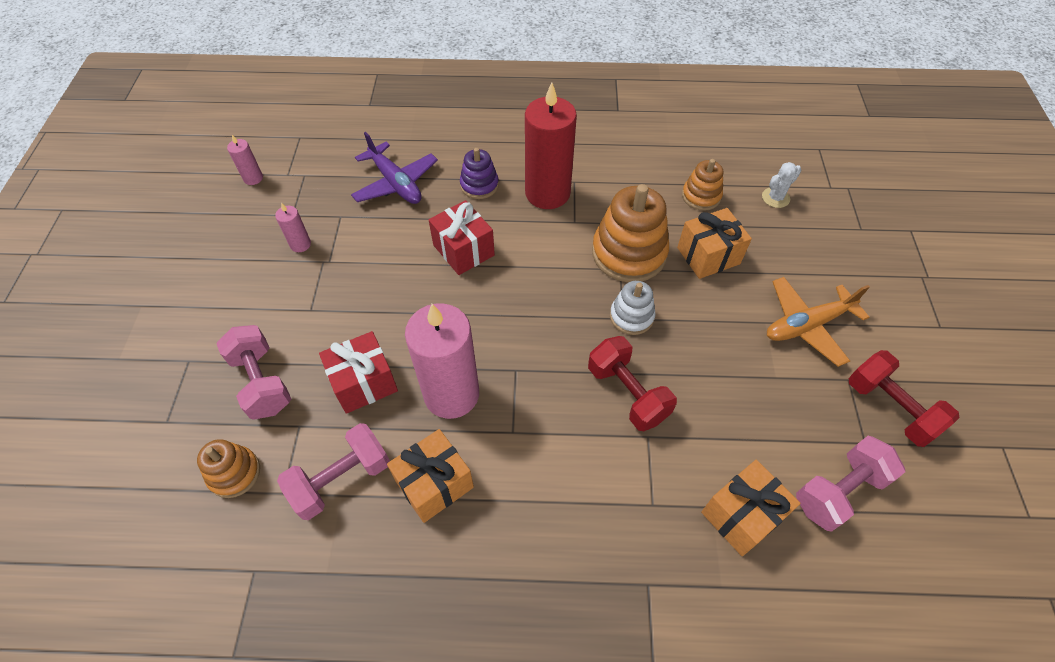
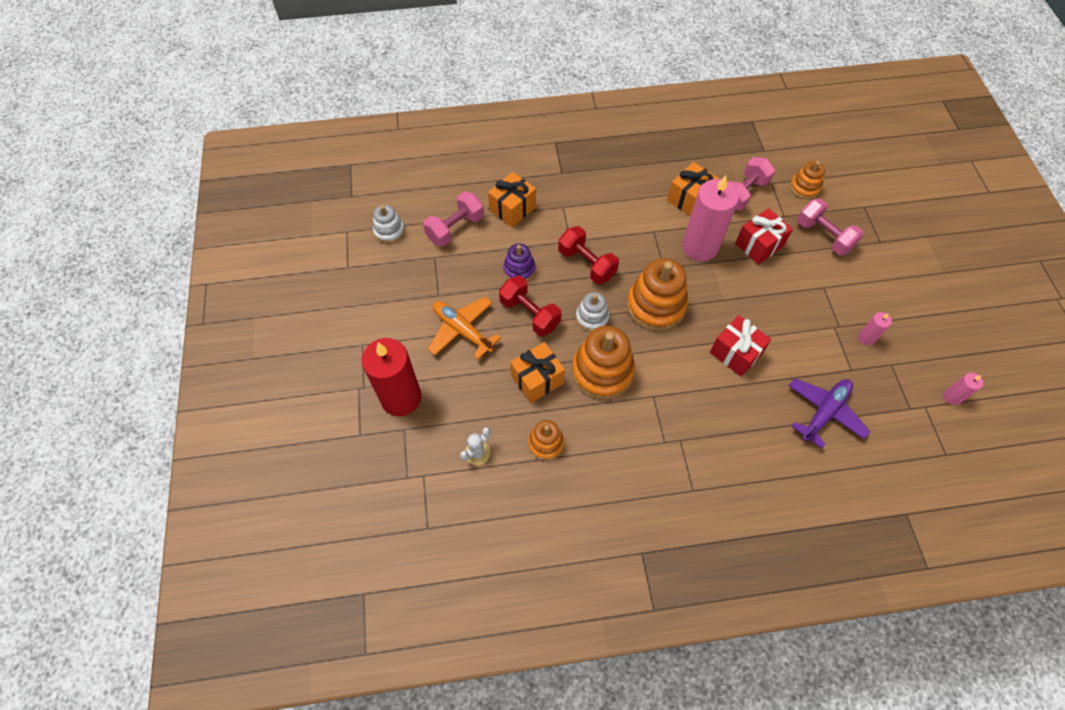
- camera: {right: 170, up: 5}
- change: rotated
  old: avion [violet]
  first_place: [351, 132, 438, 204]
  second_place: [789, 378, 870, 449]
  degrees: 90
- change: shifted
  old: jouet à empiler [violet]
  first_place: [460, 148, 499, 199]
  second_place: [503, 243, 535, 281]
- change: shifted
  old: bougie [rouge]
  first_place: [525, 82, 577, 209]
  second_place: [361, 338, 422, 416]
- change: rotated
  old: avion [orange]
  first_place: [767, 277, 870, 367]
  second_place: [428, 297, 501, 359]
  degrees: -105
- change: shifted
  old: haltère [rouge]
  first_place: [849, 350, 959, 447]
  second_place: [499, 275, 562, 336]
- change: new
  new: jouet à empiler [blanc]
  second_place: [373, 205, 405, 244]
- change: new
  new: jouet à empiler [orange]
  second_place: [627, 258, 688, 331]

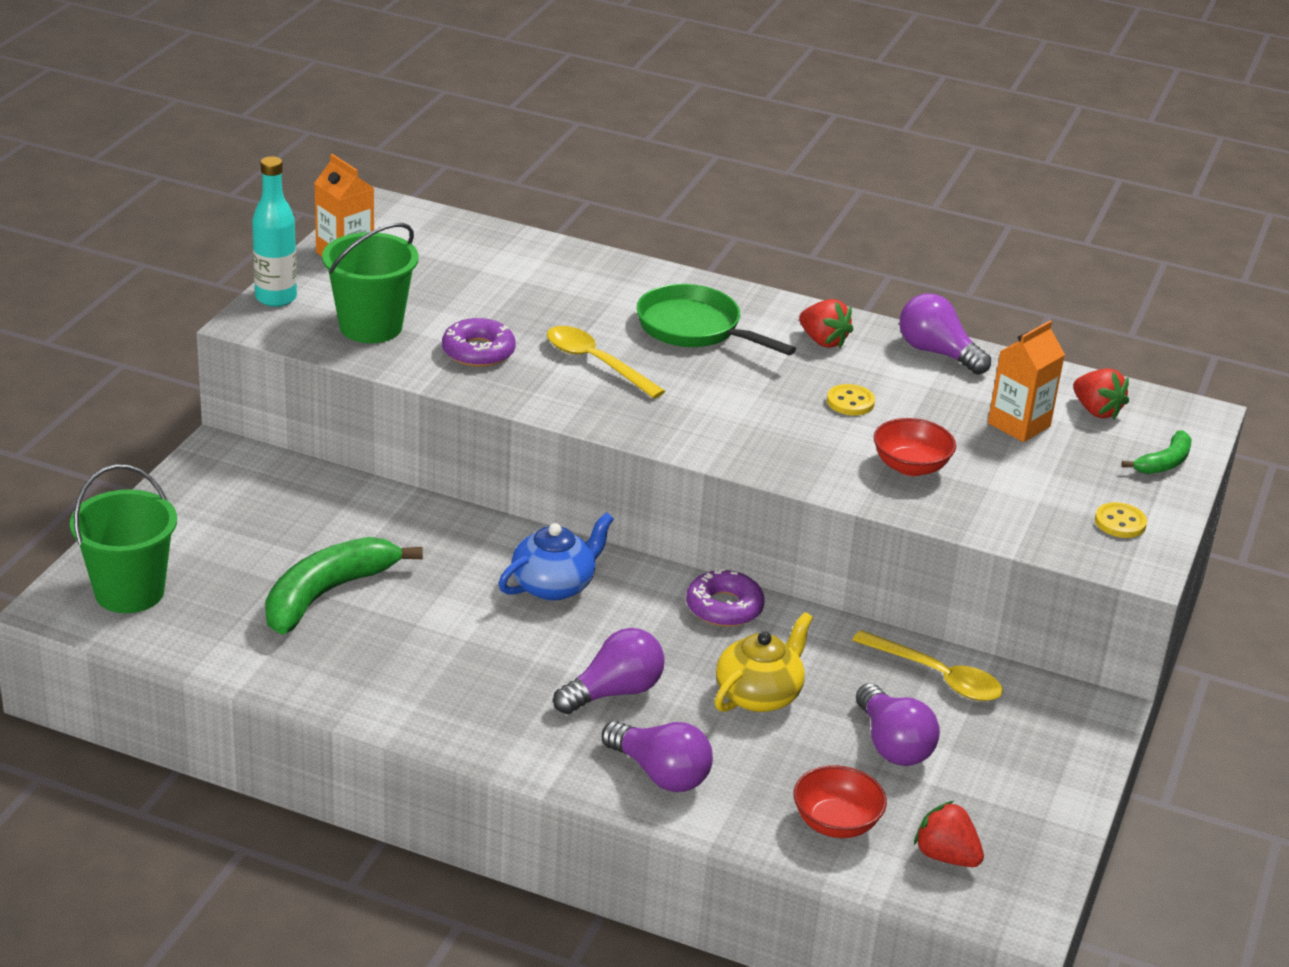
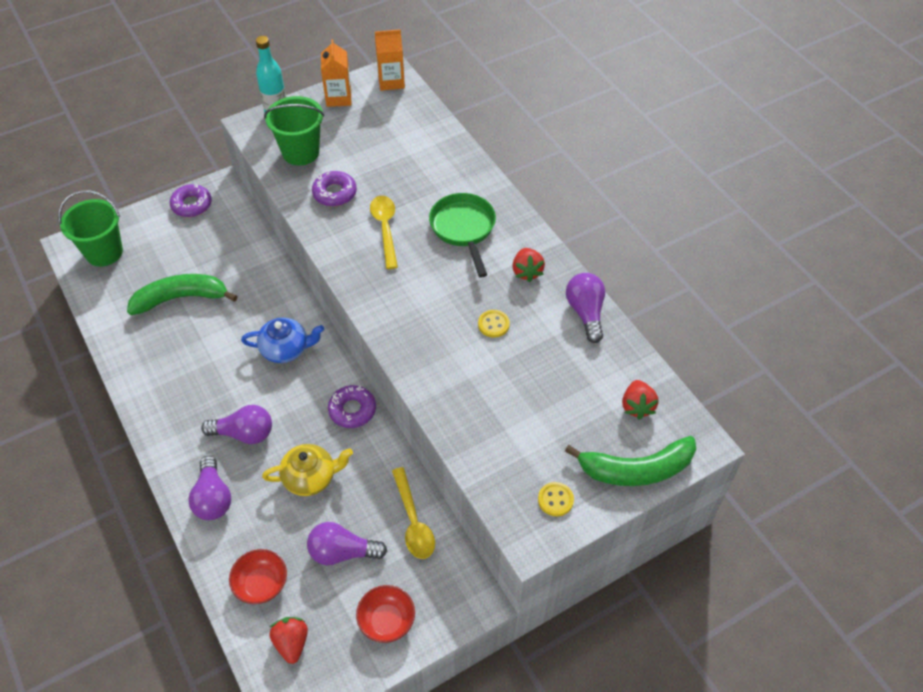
- camera: {right: 40, up: 20}
- change: rotated
  old: ampoule [violet]
  first_place: [856, 683, 940, 766]
  second_place: [307, 522, 387, 565]
  degrees: 75
- change: shifted
  old: bol [rouge]
  first_place: [874, 418, 956, 476]
  second_place: [356, 585, 415, 643]
- change: shifted
  old: brique de lait [orange]
  first_place: [988, 321, 1065, 442]
  second_place: [375, 29, 405, 91]
- change: scaled
  old: banane [vert]
  first_place: [1122, 430, 1192, 474]
  second_place: [565, 436, 696, 486]
  factor: 1.92
- change: new
  new: beignet [violet]
  second_place: [170, 184, 212, 217]

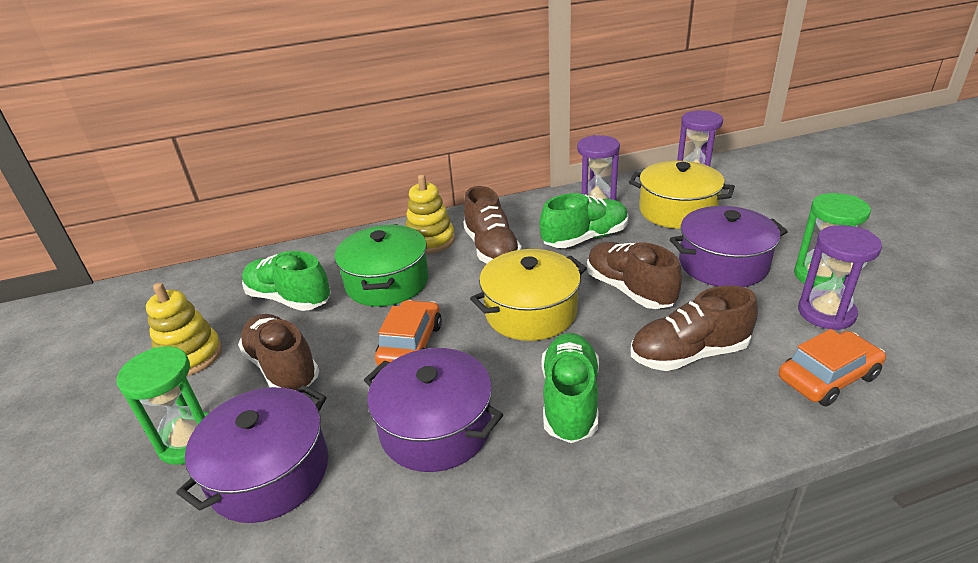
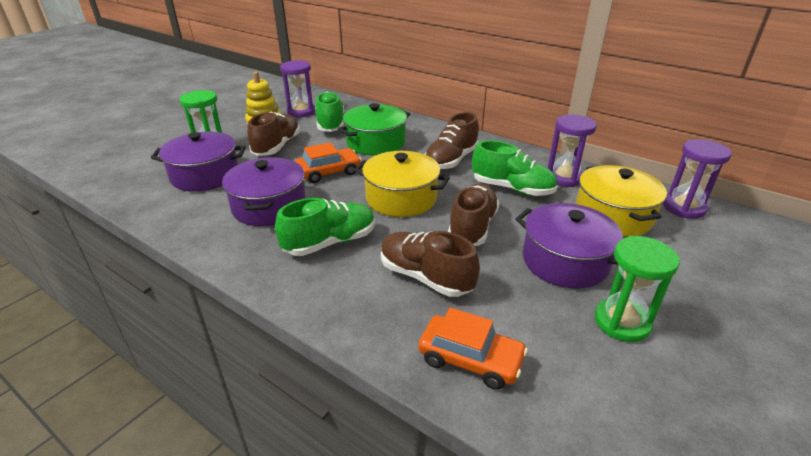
- camera: {right: 50, up: 0}
- change: gone
  old: jouet à empiler [jaune]
  first_place: [406, 174, 455, 254]
- change: shifted
  old: sablier [violet]
  first_place: [798, 225, 882, 330]
  second_place: [280, 60, 315, 117]

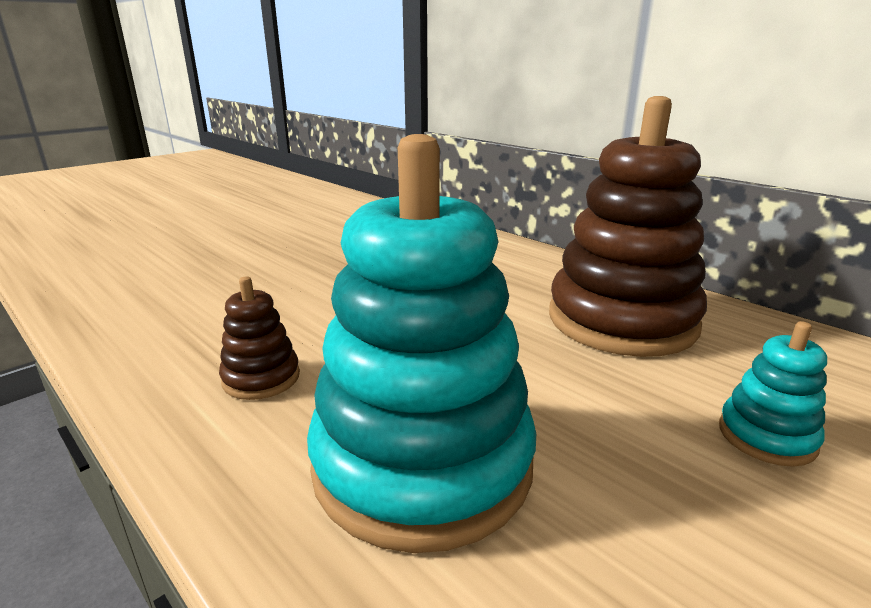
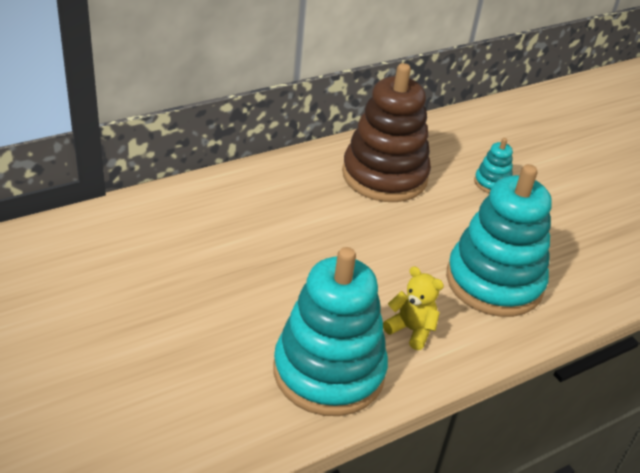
- camera: {right: -80, up: 15}
- change: swapped
  old: jouet à empiler [marron]
  new: ours en peluche [jaune]
  first_place: [219, 276, 300, 400]
  second_place: [383, 266, 444, 350]
- change: new
  new: jouet à empiler [turquoise]
  second_place: [274, 247, 388, 416]

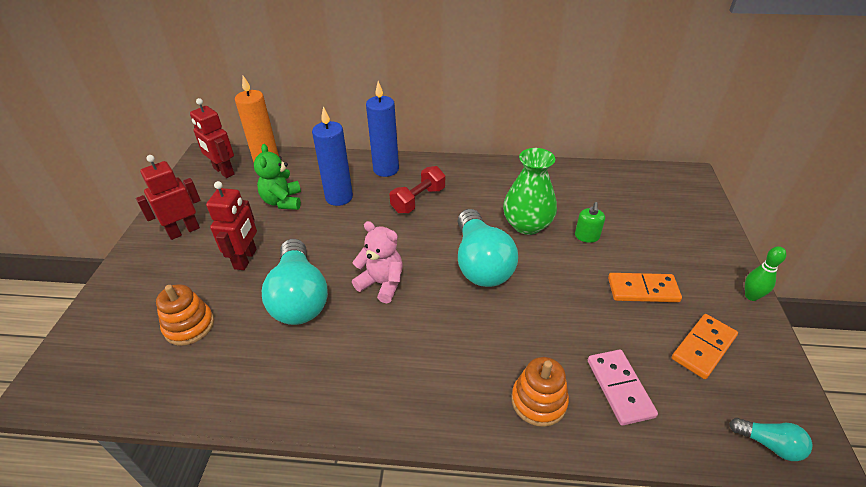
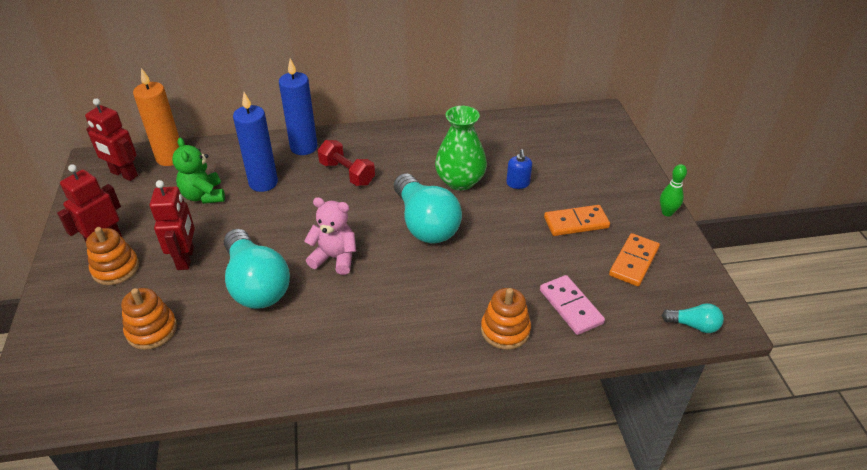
- camera: {right: -15, up: 0}
- change: rotated
  old: haltère [rouge]
  first_place: [390, 166, 445, 213]
  second_place: [318, 140, 375, 186]
  degrees: -75
- change: repainted
  old: distributeur de savon [vert]
  new: distributeur de savon [bleu]
  first_place: [575, 202, 605, 243]
  second_place: [506, 149, 532, 189]
- change: new
  new: jouet à empiler [orange]
  second_place: [86, 227, 139, 285]

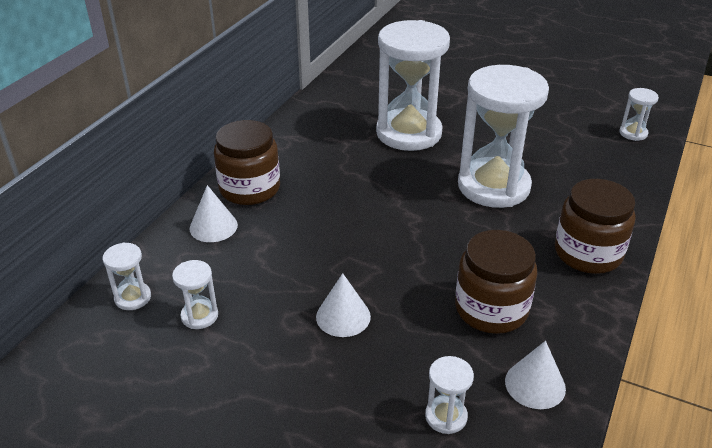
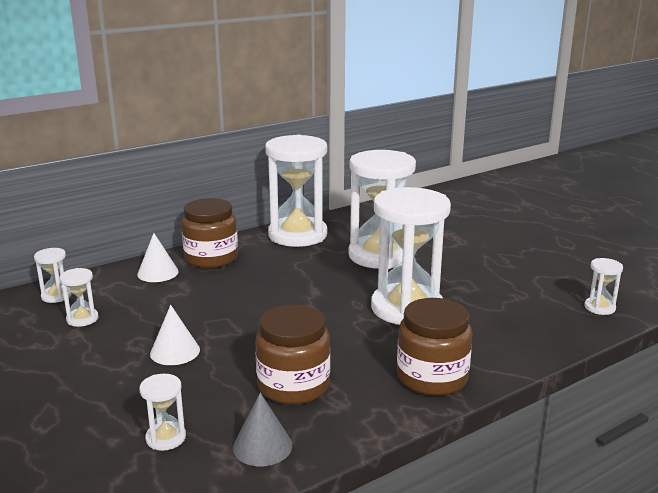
- camera: {right: 30, up: -15}
- change: repainted
  old: cône [blanc]
  new: cône [gris]
  first_place: [505, 341, 566, 409]
  second_place: [233, 393, 292, 466]
- change: new
  new: sablier [blanc]
  second_place: [265, 135, 327, 247]

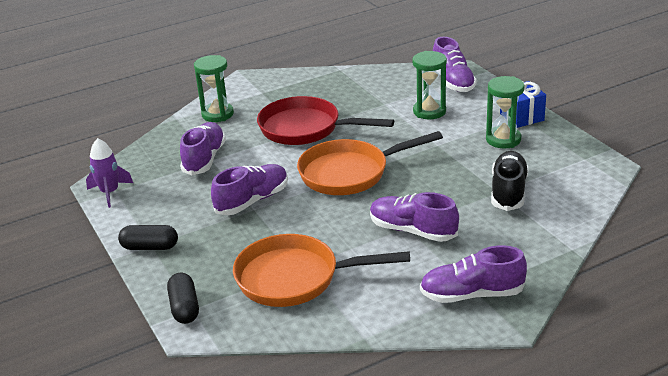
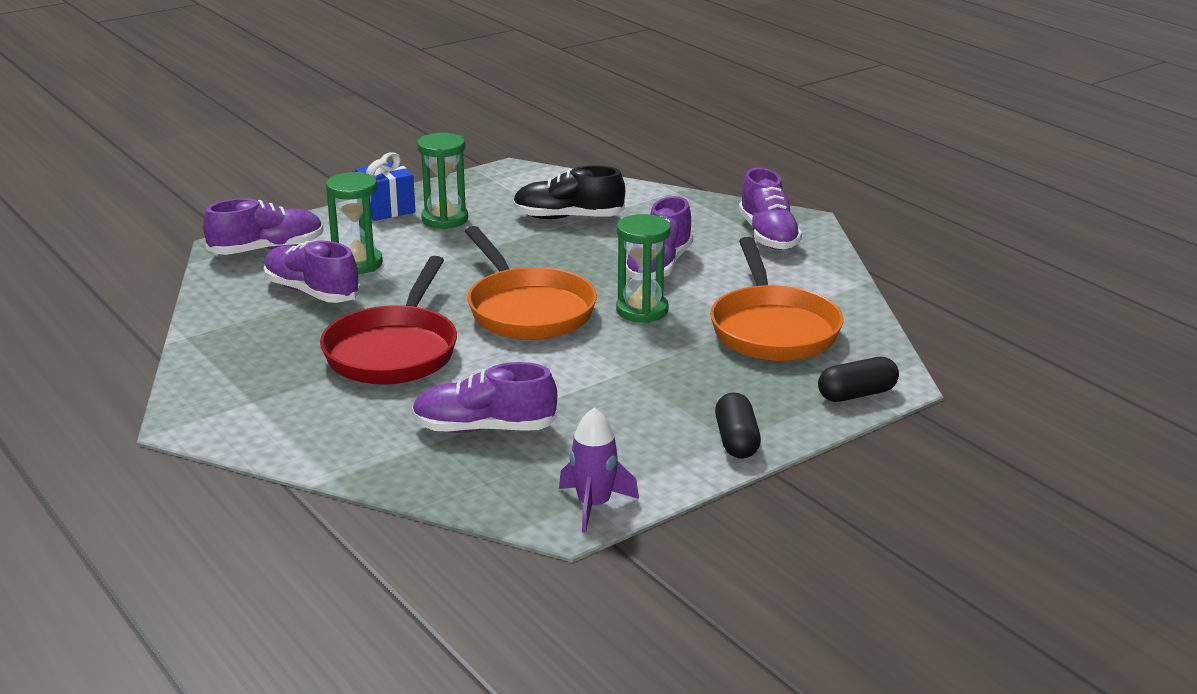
- camera: {right: -100, up: -5}
- change: shifted
  old: sablier [vert]
  first_place: [194, 55, 234, 122]
  second_place: [616, 214, 671, 323]
- change: shifted
  old: chaussure [violet]
  first_place: [211, 164, 288, 215]
  second_place: [264, 241, 360, 303]

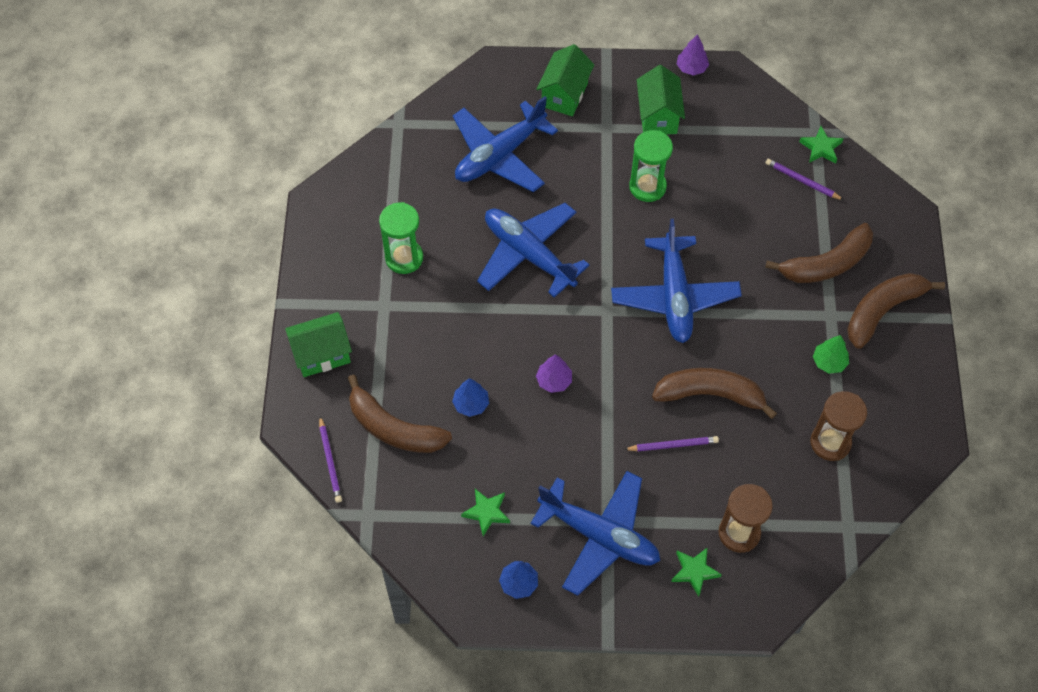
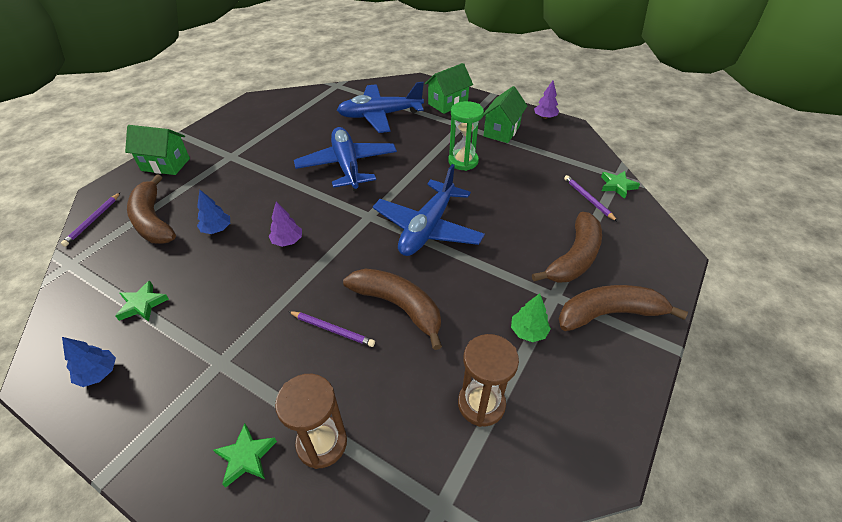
- camera: {right: 30, up: -15}
- change: gone
  old: sablier [vert]
  first_place: [379, 202, 423, 274]
- change: gone
  old: avion [bleu]
  first_place: [530, 471, 660, 596]
- change: rotated
  old: banane [marron]
  first_place: [765, 223, 873, 283]
  second_place: [532, 212, 602, 283]
  degrees: -60

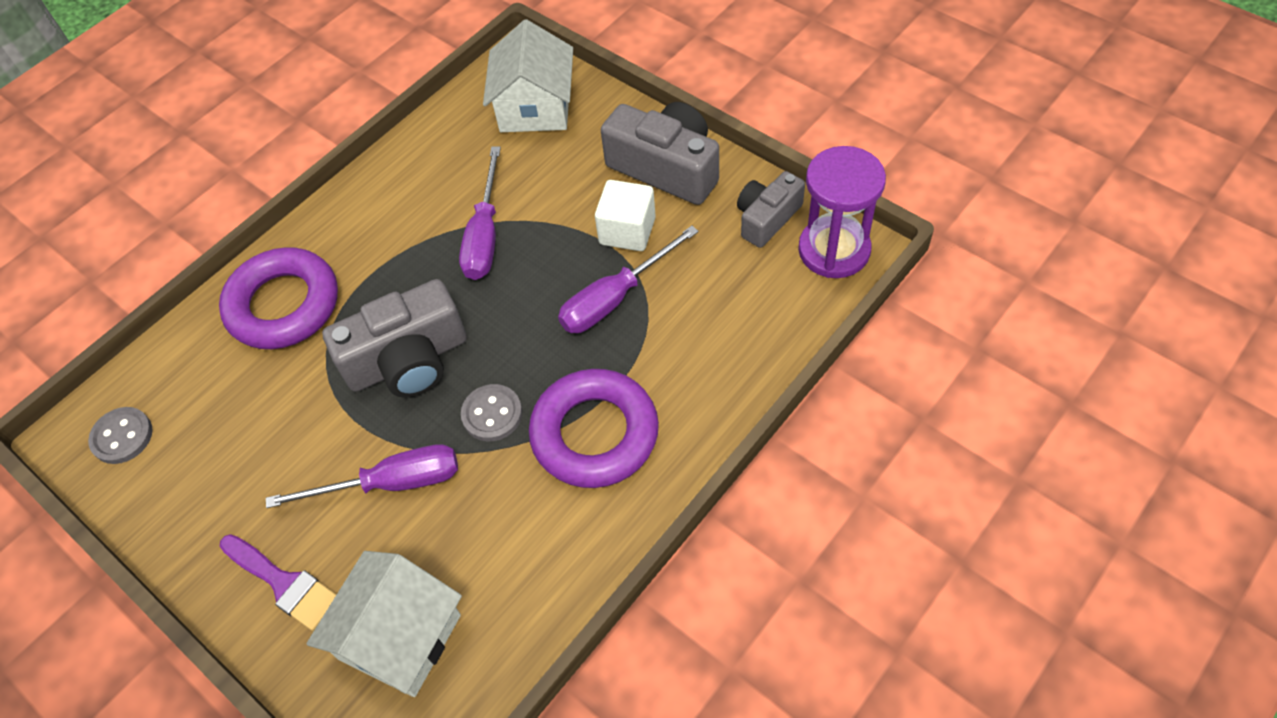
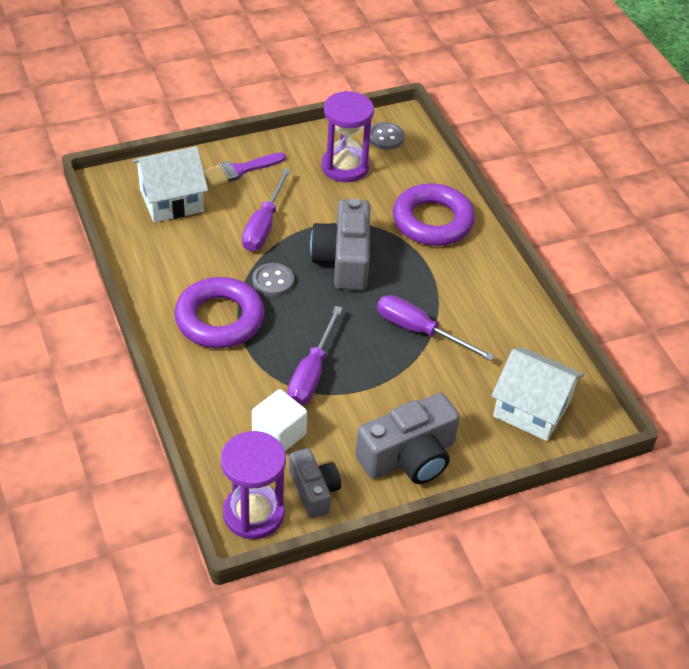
- camera: {right: 110, up: -10}
- change: rotated
  old: maison [blanc]
  first_place: [306, 551, 462, 697]
  second_place: [132, 146, 208, 222]
  degrees: -75
- change: rotated
  old: tournevis [violet]
  first_place: [558, 226, 699, 333]
  second_place: [287, 306, 343, 405]
  degrees: -150
- change: shifted
  old: cube [blanc]
  first_place: [595, 180, 656, 251]
  second_place: [252, 389, 307, 451]
- change: new
  new: sablier [violet]
  second_place: [321, 91, 374, 182]

